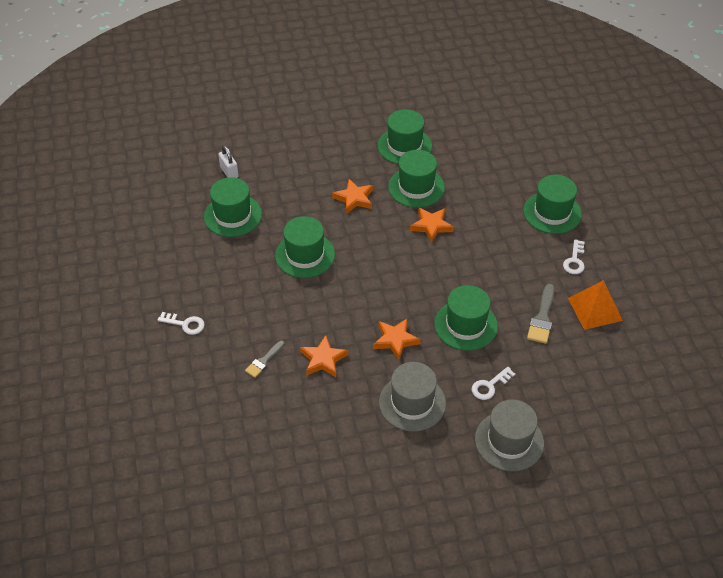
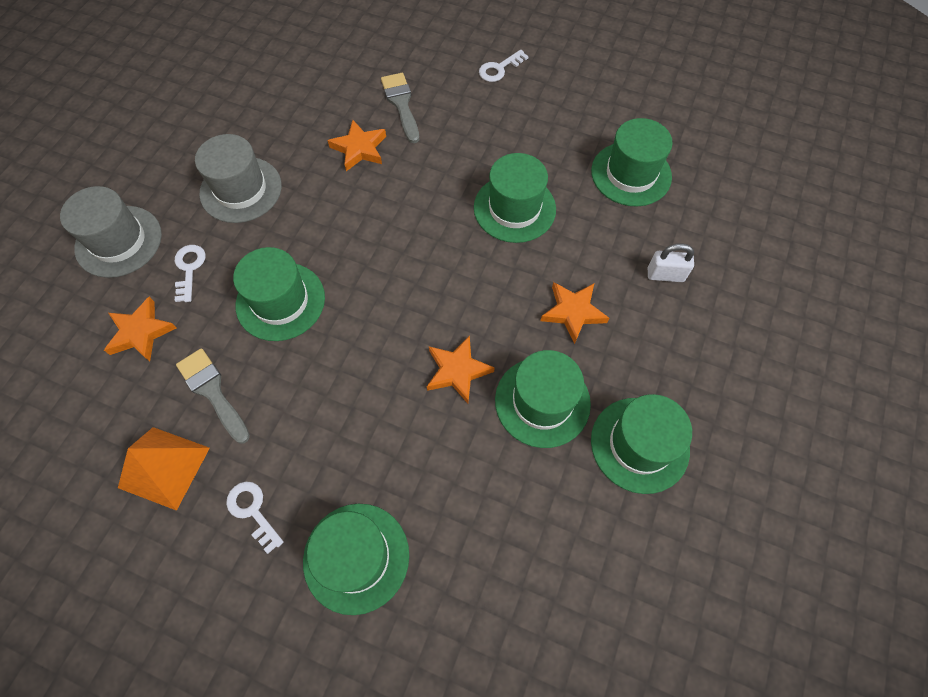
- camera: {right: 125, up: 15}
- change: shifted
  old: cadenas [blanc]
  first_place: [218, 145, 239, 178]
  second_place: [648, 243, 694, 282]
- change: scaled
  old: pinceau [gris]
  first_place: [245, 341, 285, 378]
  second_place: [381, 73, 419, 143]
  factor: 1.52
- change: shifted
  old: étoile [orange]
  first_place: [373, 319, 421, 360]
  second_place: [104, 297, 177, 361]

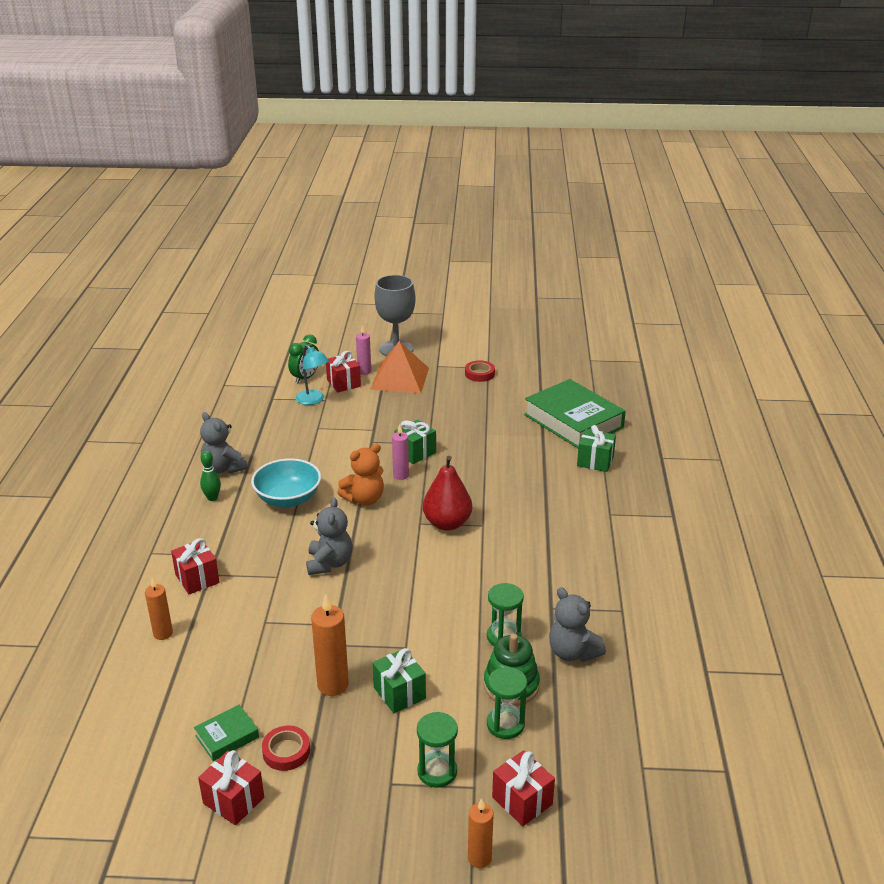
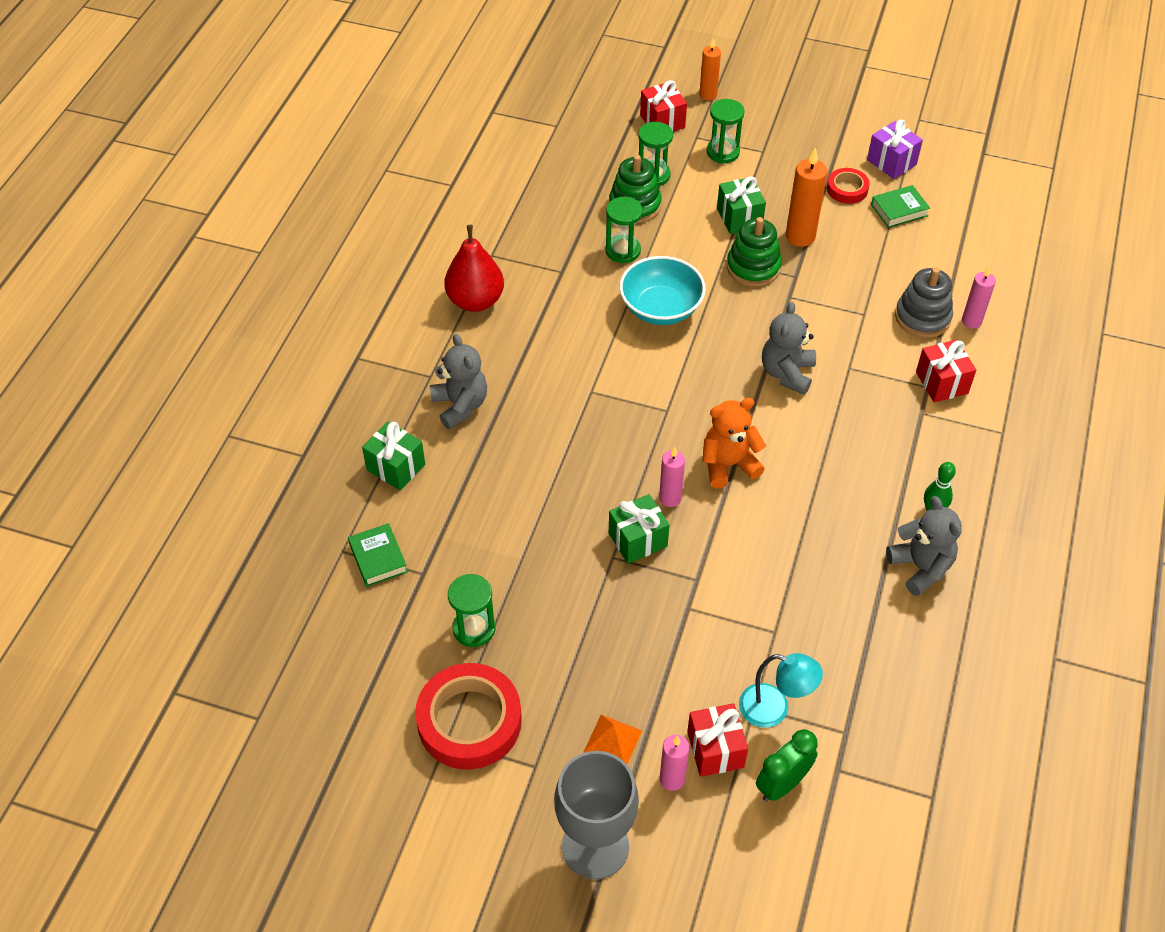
- camera: {right: -165, up: 20}
- change: repainted
  old: bougie [orange]
  new: bougie [rose]
  first_place: [145, 577, 173, 640]
  second_place: [962, 266, 996, 328]
- change: repainted
  old: cadeau [rouge]
  new: cadeau [violet]
  first_place: [198, 750, 264, 825]
  second_place: [867, 120, 923, 179]
- change: shifted
  old: bol [turquoise]
  first_place: [251, 458, 321, 507]
  second_place: [619, 256, 706, 325]
- change: rotated
  old: lampe [turquoise]
  first_place: [296, 345, 329, 405]
  second_place: [739, 653, 823, 728]
  degrees: 135
- change: scaled
  old: pyramide [orange]
  first_place: [370, 341, 429, 393]
  second_place: [584, 715, 642, 764]
  factor: 0.49
- change: shifted
  old: poire [rouge]
  first_place: [423, 456, 472, 531]
  second_place: [444, 225, 504, 312]
- change: scaled
  old: ruban adhésif [rouge]
  first_place: [465, 360, 495, 382]
  second_place: [415, 663, 522, 770]
  factor: 1.92
- change: scaled
  old: livre [vert]
  first_place: [524, 379, 626, 448]
  second_place: [348, 523, 408, 587]
  factor: 0.44
- change: shifted
  old: ours en peluche [gris]
  first_place: [549, 587, 606, 662]
  second_place: [430, 334, 487, 429]
- change: new
  new: sablier [vert]
  second_place: [448, 574, 495, 647]
- change: new
  new: jouet à empiler [vert]
  second_place: [727, 217, 782, 287]
- change: new
  new: jouet à empiler [gris]
  second_place: [895, 267, 953, 338]

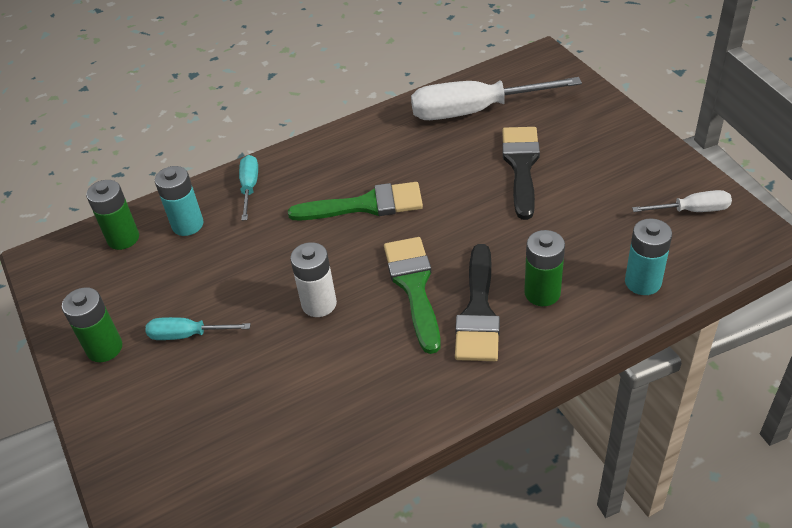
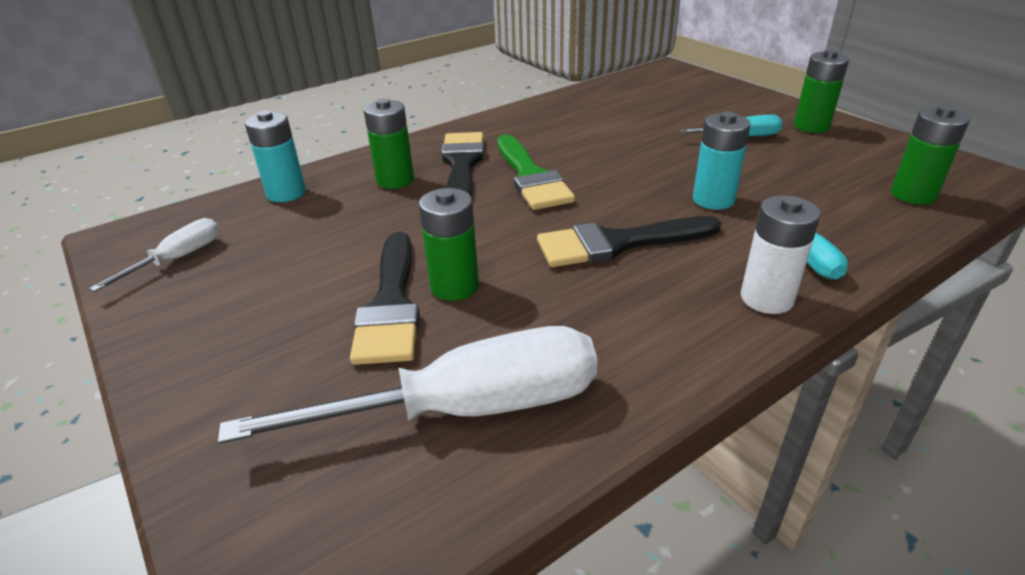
- camera: {right: 170, up: -10}
- change: shifted
  old: pile [turquoise]
  first_place: [155, 166, 203, 236]
  second_place: [693, 112, 751, 210]
- change: repainted
  old: pinceau [vert]
  new: pinceau [noir]
  first_place: [288, 182, 423, 221]
  second_place: [537, 216, 721, 267]
- change: shifted
  old: pile [blanc]
  first_place: [290, 242, 337, 317]
  second_place: [741, 195, 821, 314]
- change: rotated
  old: tournevis [blanc]
  first_place: [632, 190, 732, 212]
  second_place: [89, 218, 219, 292]
  degrees: 135
- change: new
  new: pile [vert]
  second_place: [419, 188, 479, 301]

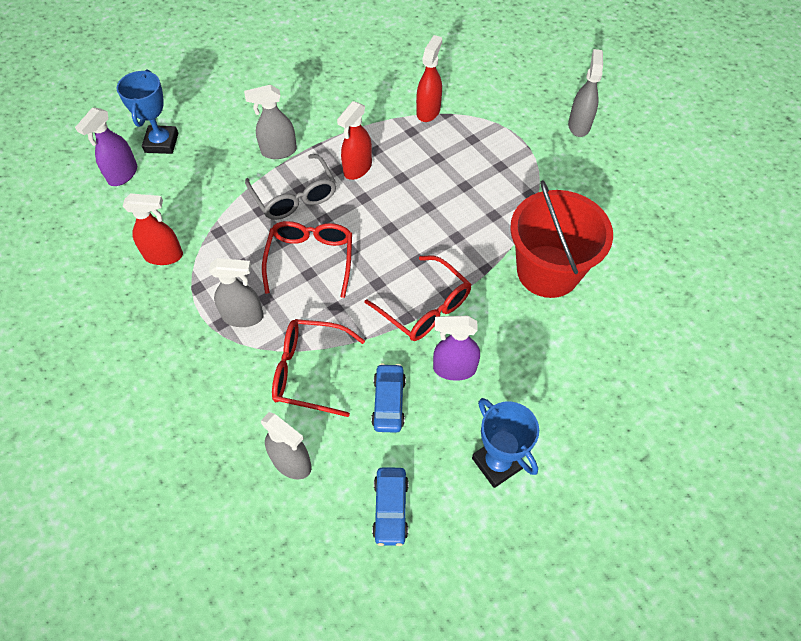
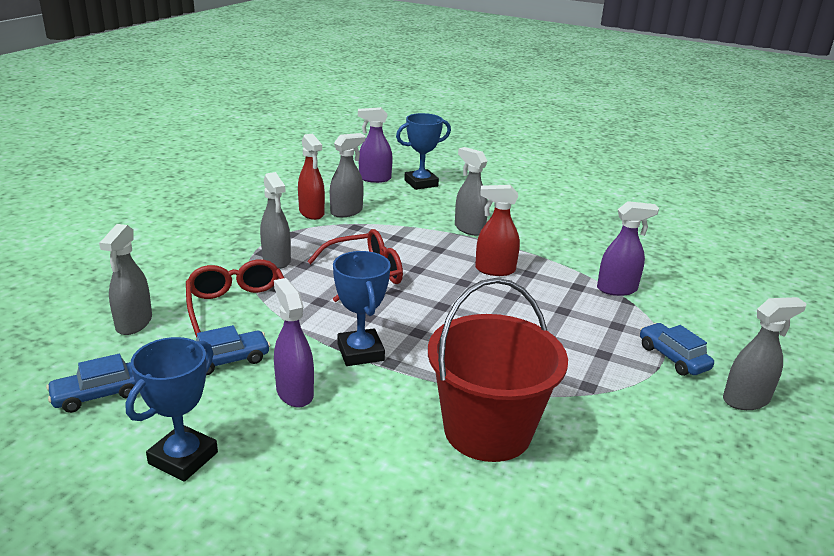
- camera: {right: 60, up: -30}
- change: gone
  old: lunettes [gris]
  first_place: [245, 154, 336, 220]
- change: swapped
  old: lunettes [rouge]
  new: trophée [bleu]
  first_place: [365, 255, 471, 341]
  second_place: [333, 251, 391, 366]
- change: repainted
  old: vaporisateur [rouge]
  new: vaporisateur [violet]
  first_place: [416, 35, 442, 122]
  second_place: [597, 201, 659, 296]
- change: new
  new: vaporisateur [gris]
  second_place: [330, 133, 365, 217]
- change: new
  new: voiture [bleu]
  second_place: [640, 323, 714, 376]

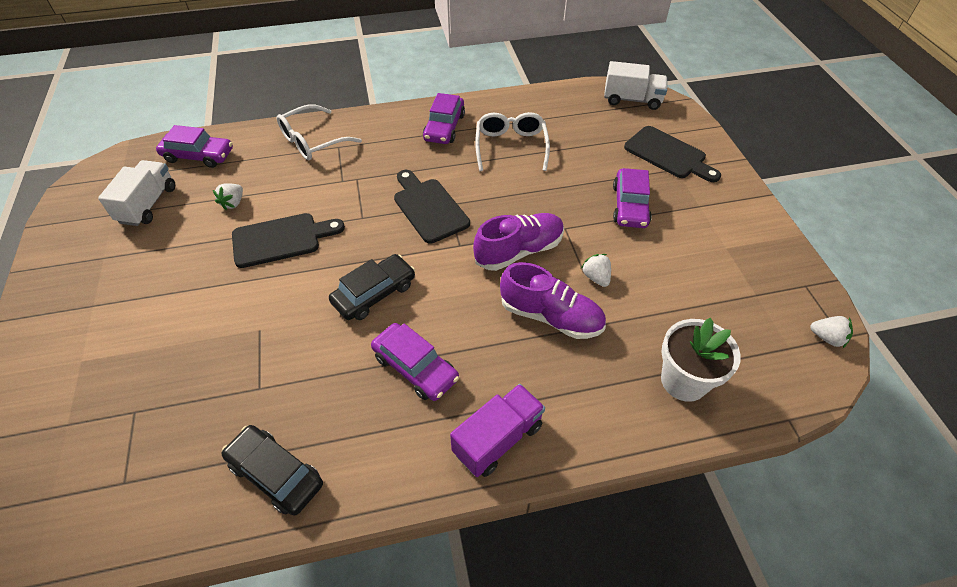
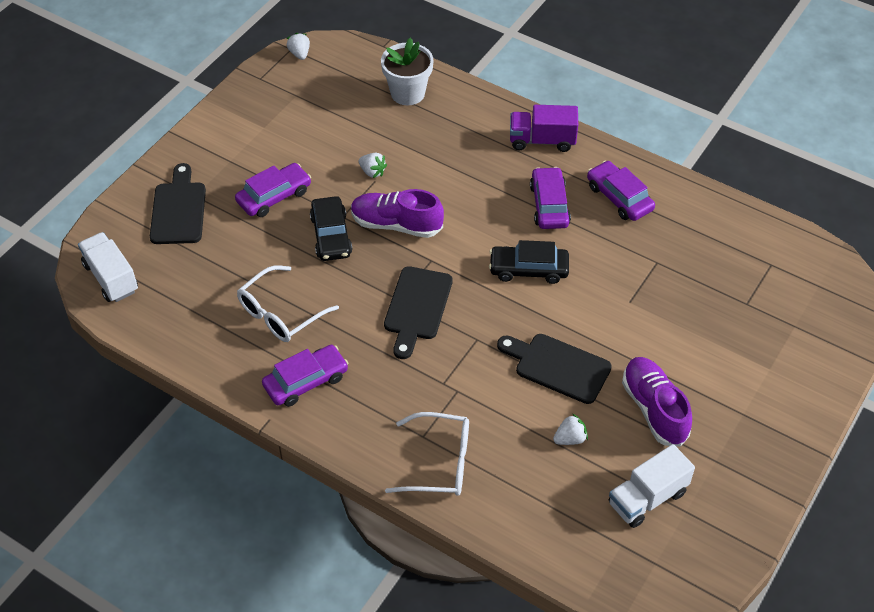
- camera: {right: -135, up: 0}
- change: shifted
  old: voiture [violet]
  first_place: [156, 125, 233, 168]
  second_place: [587, 161, 655, 221]
- change: shifted
  old: voiture [noir]
  first_place: [221, 425, 323, 516]
  second_place: [310, 196, 353, 261]
- change: shifted
  old: chaussure [violet]
  first_place: [500, 262, 606, 339]
  second_place: [622, 357, 692, 447]
- change: rotated
  old: fraise [blanc]
  first_place: [581, 254, 611, 287]
  second_place: [359, 153, 387, 178]
  degrees: -75

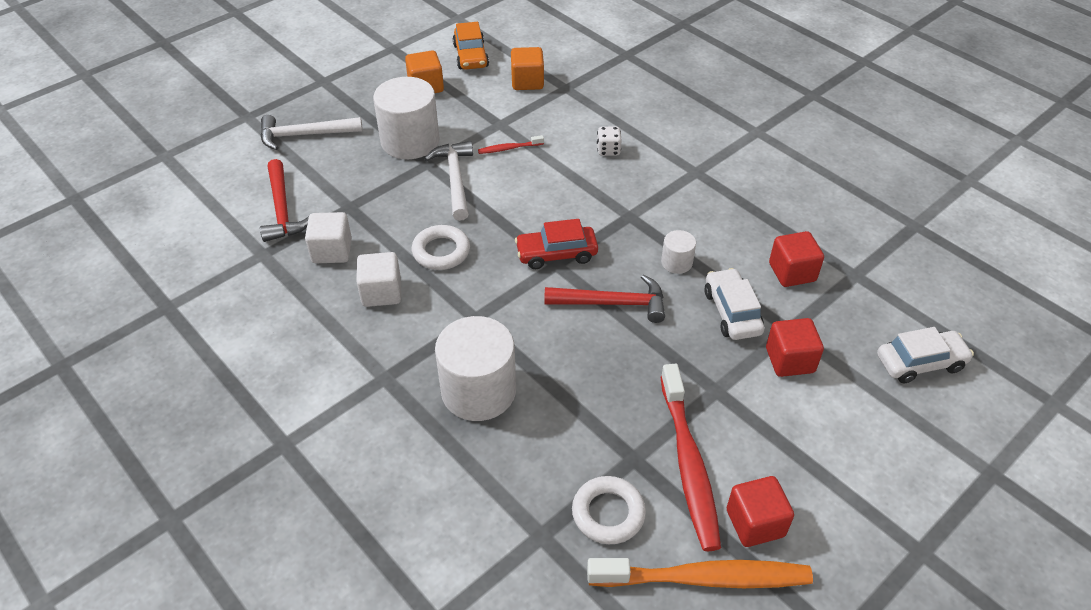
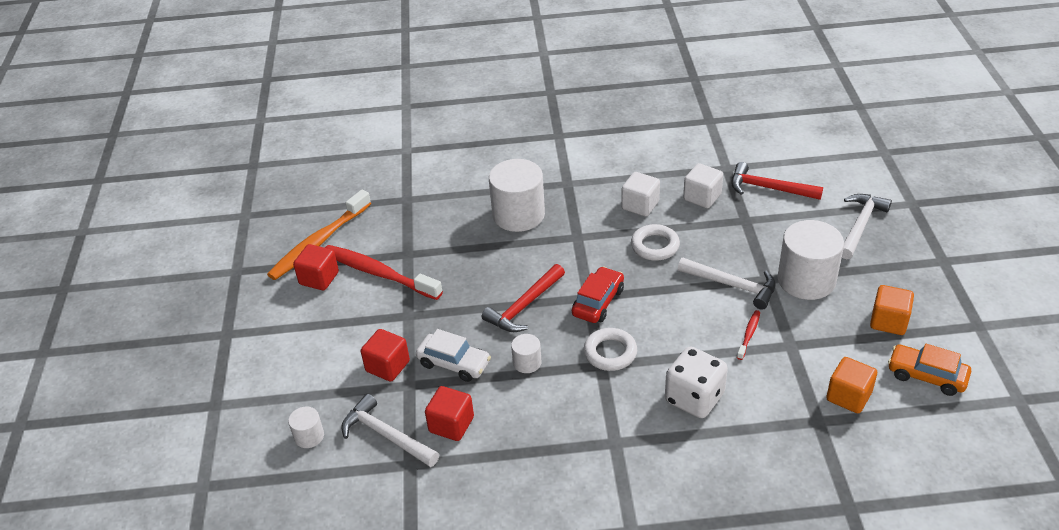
- camera: {right: 130, up: -5}
- change: shifted
  old: anneau [blanc]
  first_place: [572, 476, 646, 544]
  second_place: [584, 328, 637, 371]
- change: scaled
  old: dé [blanc]
  first_place: [597, 127, 622, 156]
  second_place: [665, 347, 728, 418]
  factor: 2.0
- change: swapped
  old: voiture [blanc]
  new: cylindre [blanc]
  first_place: [877, 327, 974, 384]
  second_place: [288, 407, 324, 448]
- change: new
  new: marteau [blanc]
  second_place: [341, 394, 439, 467]

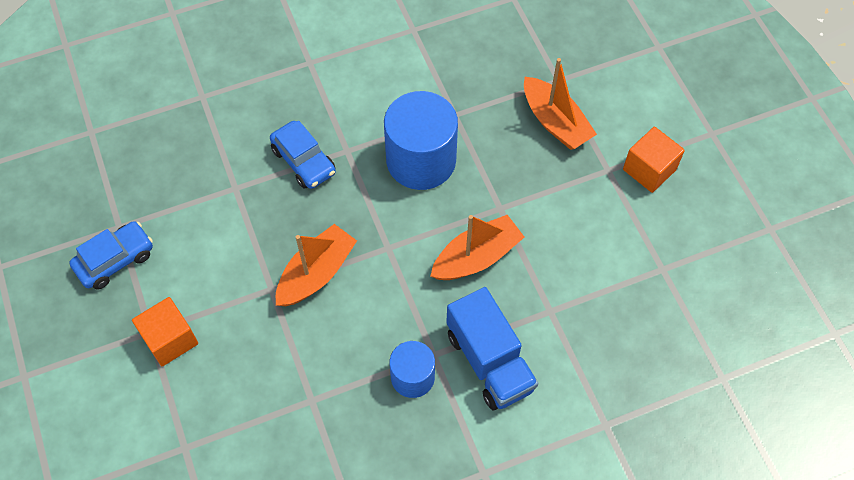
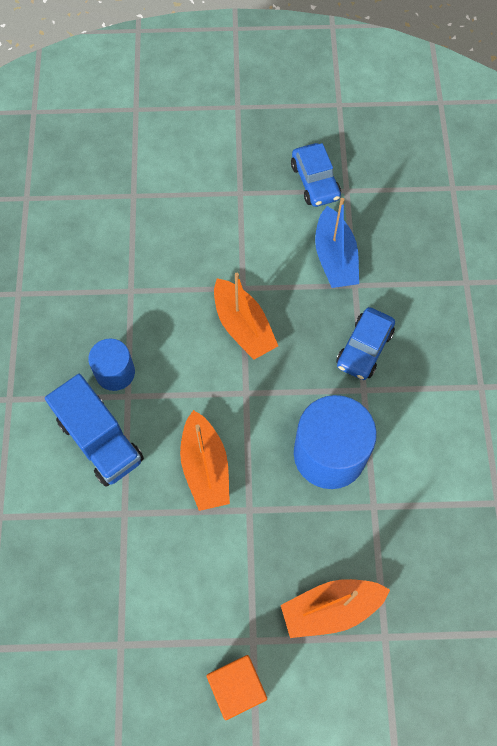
- camera: {right: 110, up: 5}
- change: gone
  old: cube [orange]
  first_place: [132, 297, 198, 366]
- change: rotated
  old: voiture [bleu]
  first_place: [270, 121, 336, 189]
  second_place: [336, 307, 395, 380]
  degrees: -45
- change: rotated
  old: camion [bleu]
  first_place: [446, 287, 538, 410]
  second_place: [45, 374, 144, 487]
  degrees: -120
- change: new
  new: bateau [bleu]
  second_place: [315, 198, 359, 288]

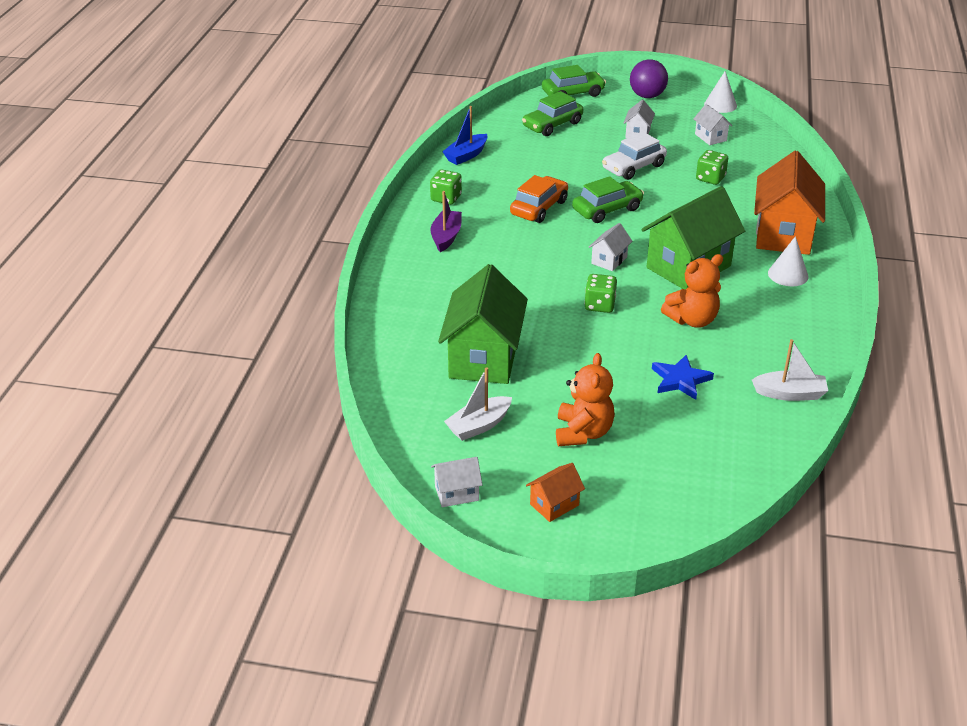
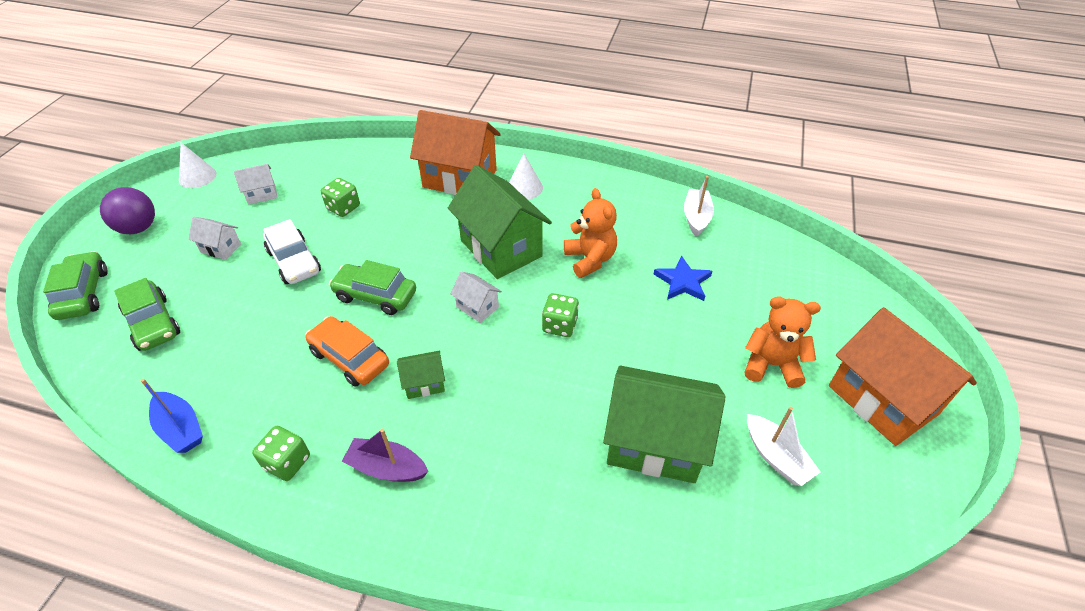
- camera: {right: -85, up: 10}
- change: gone
  old: maison [blanc]
  first_place: [431, 457, 483, 507]
- change: scaled
  old: maison [orange]
  first_place: [526, 463, 585, 522]
  second_place: [829, 307, 977, 446]
  factor: 2.19
- change: rotated
  old: voiture [vert]
  first_place: [572, 176, 644, 223]
  second_place: [329, 260, 416, 315]
  degrees: -45
- change: new
  new: maison [vert]
  second_place: [397, 351, 445, 399]

